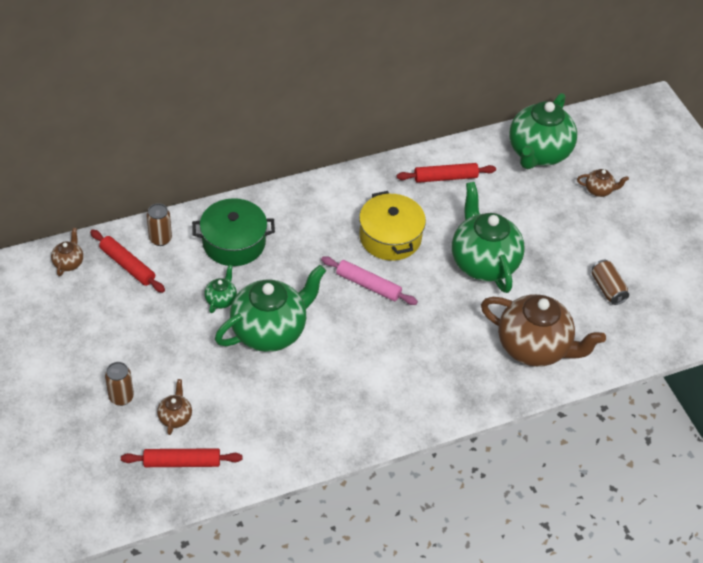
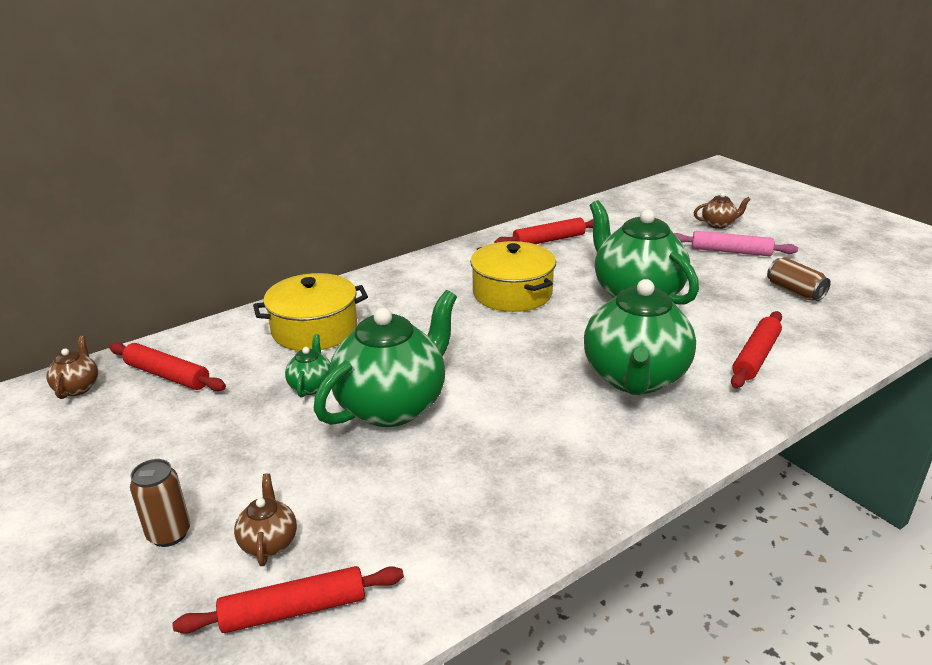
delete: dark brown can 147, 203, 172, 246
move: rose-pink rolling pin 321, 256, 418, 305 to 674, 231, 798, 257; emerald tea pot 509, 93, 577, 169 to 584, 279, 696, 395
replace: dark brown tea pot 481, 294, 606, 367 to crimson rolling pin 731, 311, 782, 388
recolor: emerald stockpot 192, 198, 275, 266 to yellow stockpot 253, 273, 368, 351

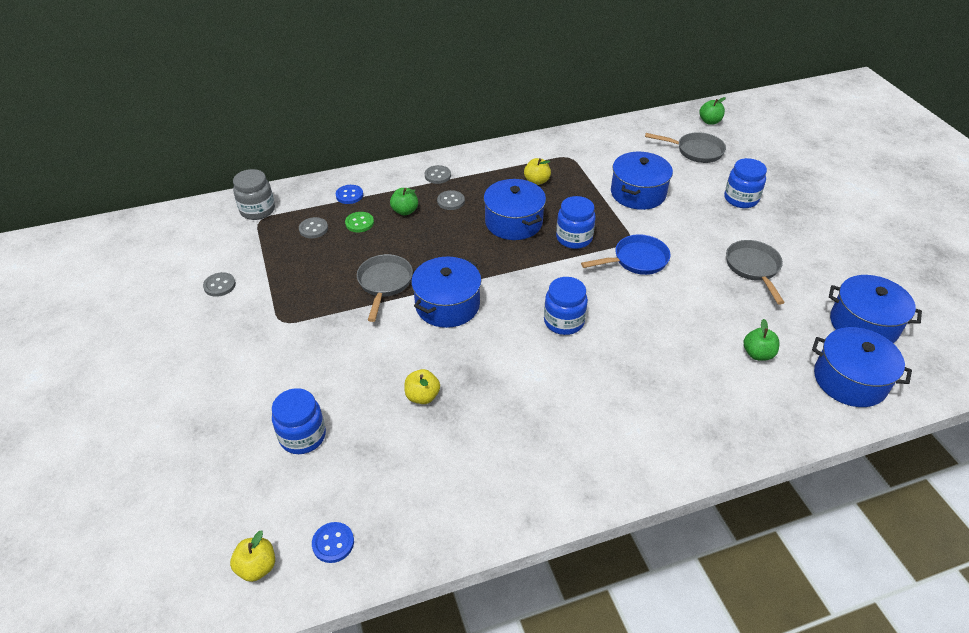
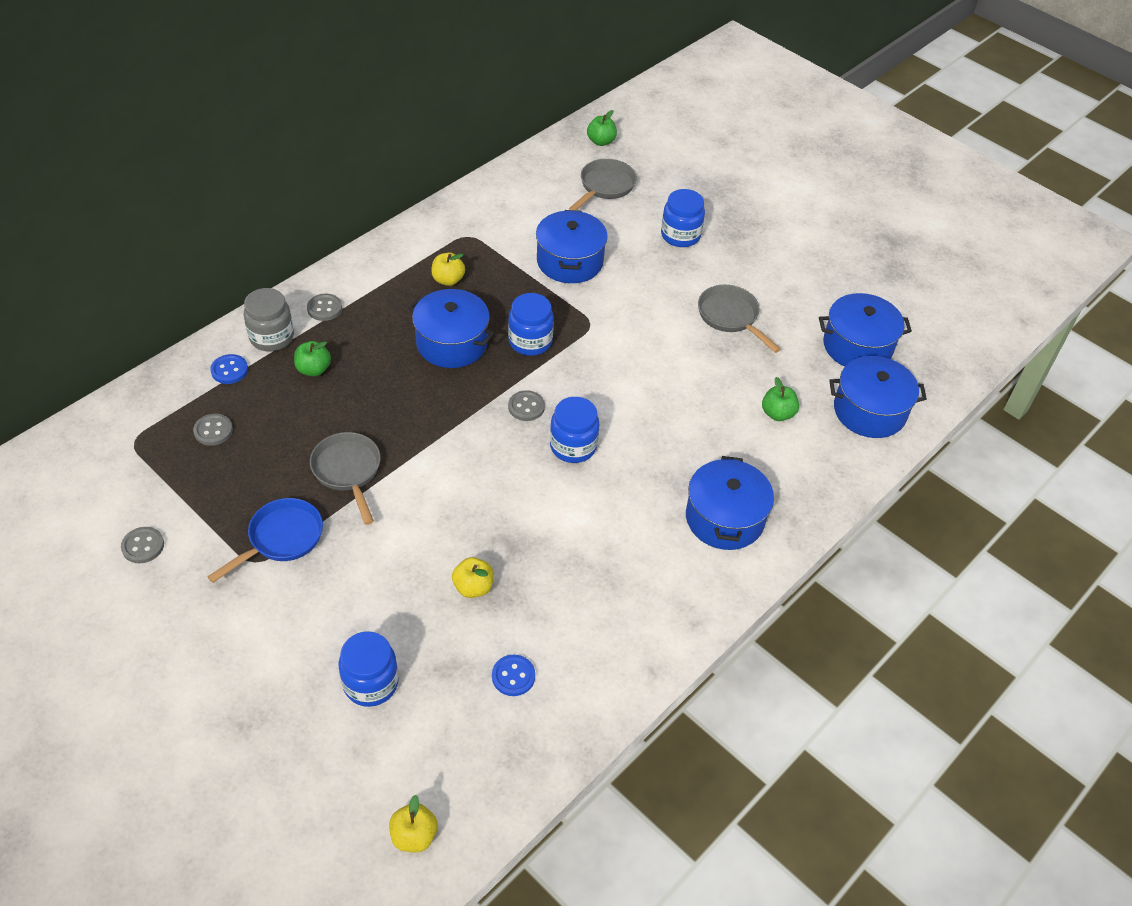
delete: emerald button 345, 212, 374, 232
move: gray preserve jar 233, 169, 275, 220 to 244, 288, 294, 351; cobalt button 312, 522, 354, 563 to 492, 655, 535, 696; cobalt stockpot 411, 257, 481, 328 to 686, 456, 774, 550; gray button 437, 190, 465, 210 to 508, 390, 545, 421; cobalt skillet 581, 234, 671, 275 to 207, 498, 323, 583
rotate: gray skillet 645, 132, 726, 163 = 569, 159, 637, 210 45 degrees counterclockwise

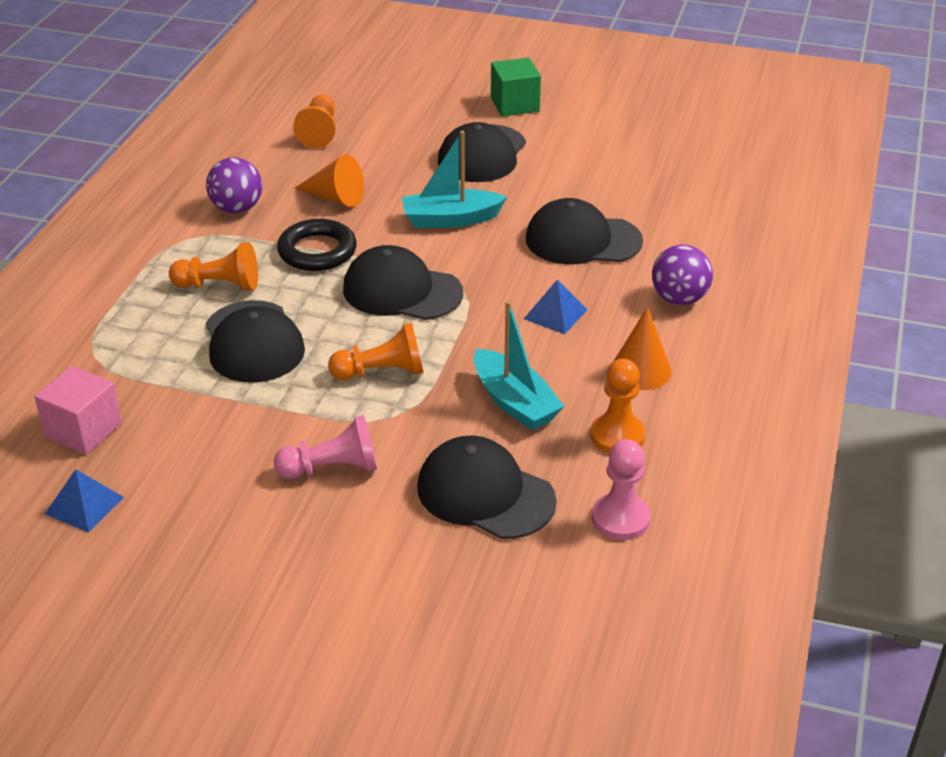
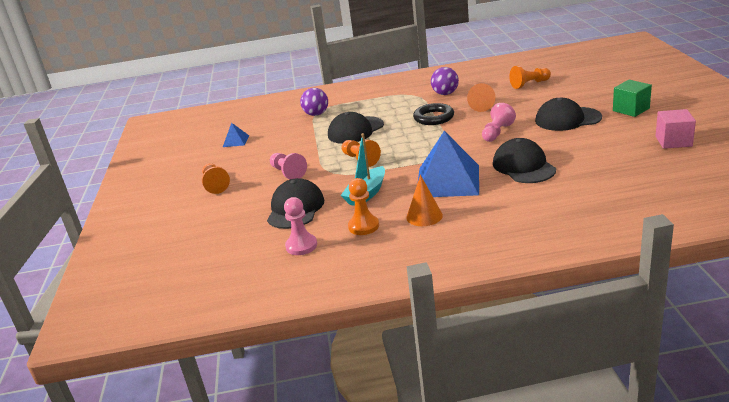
delete: jet-black peaked cap 343, 245, 463, 320
move: rose-pink solid cube 34, 366, 122, 455 to 656, 109, 696, 149; orange-coloured game pawn 169, 242, 258, 291 to 202, 163, 230, 194; royal purple ball 652, 245, 713, 305 to 300, 88, 328, 116
replace: teal toy boat 402, 131, 507, 228 to rose-pink game pawn 482, 103, 516, 142
resize: cobalt solid pyramid 524, 280, 588, 334 = 418, 131, 479, 197 x2.22

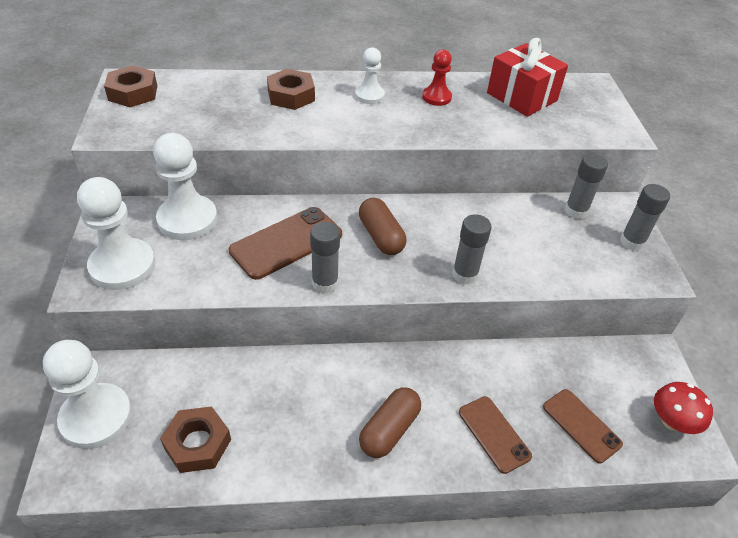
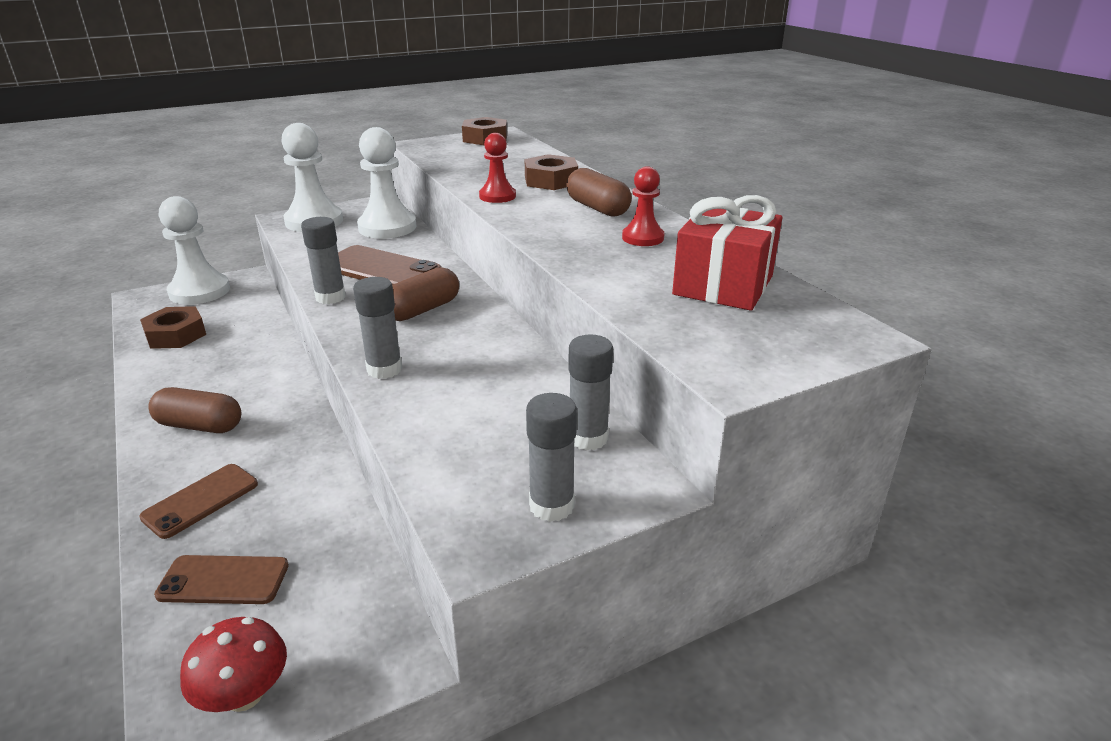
insert: crimson game pawn 479, 133, 516, 203
replace: snow-white game pawn 355, 47, 385, 104 to dark brown capsule 566, 168, 632, 217
rotate: dark brown smartphone 543, 389, 623, 463 = 154, 555, 289, 604 60 degrees clockwise

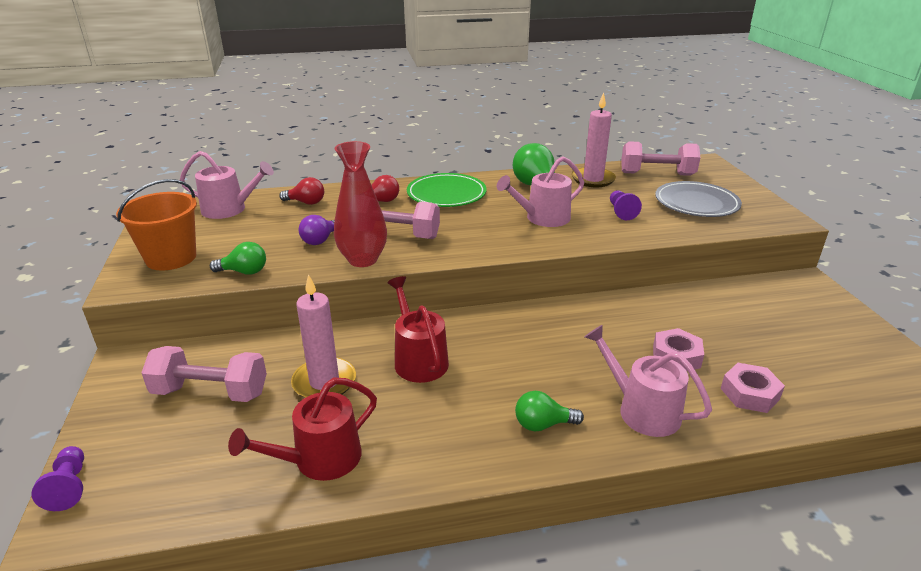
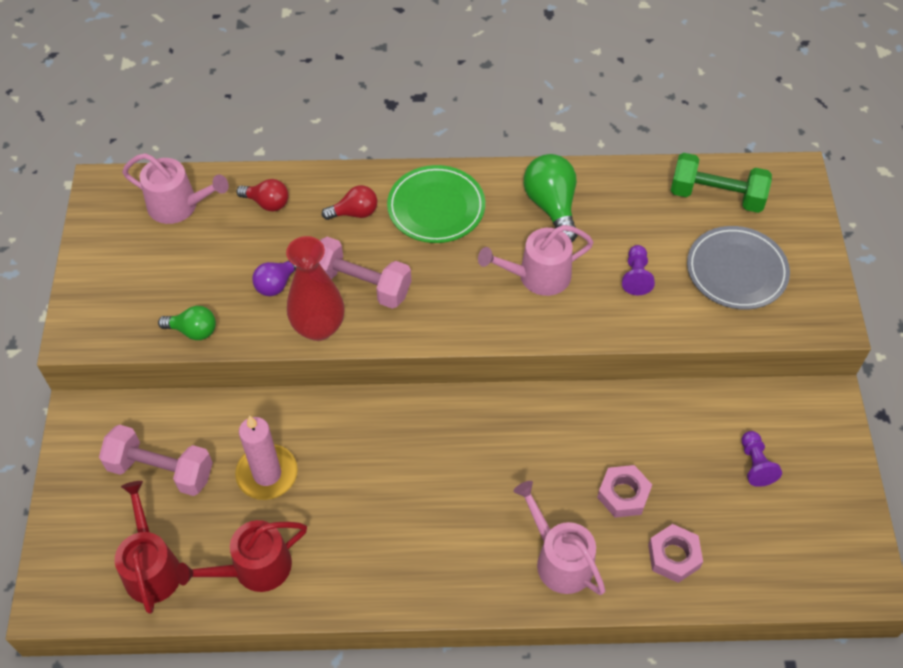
delete: orange-coloured sand bucket 116, 179, 197, 271; emerald lightbulb 515, 391, 584, 431; rose-pink pillar candle 572, 93, 616, 187
move: royal purple game pawn 31, 446, 84, 511 to 742, 431, 782, 487; crimson watering can 387, 276, 449, 383 to 115, 481, 180, 614
recolor: rose-pink hand weight 621, 141, 700, 176 to emerald hand weight 671, 153, 772, 213

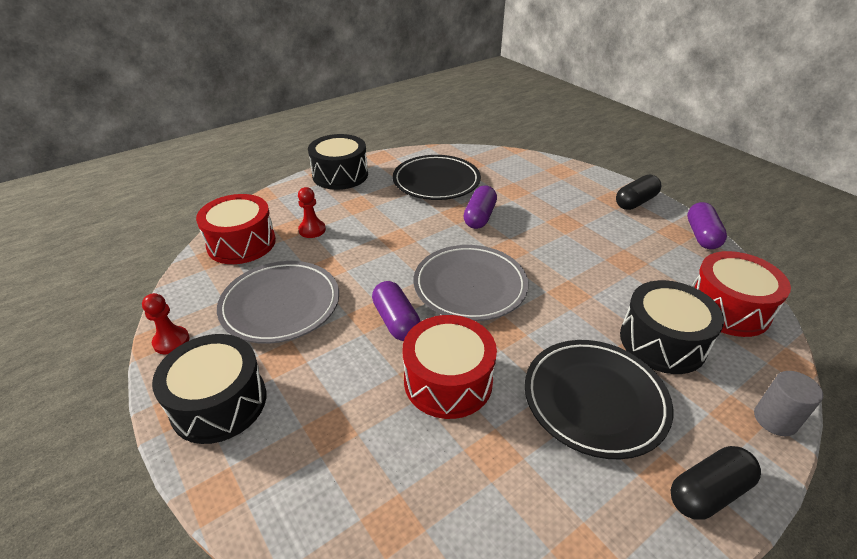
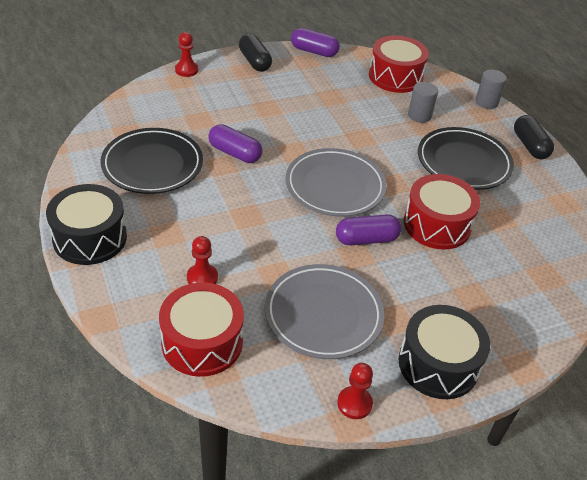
insert: crimson game pawn 175, 32, 198, 77
replace: jet-black drum 620, 280, 724, 374 to gray cylinder shape 408, 82, 438, 123

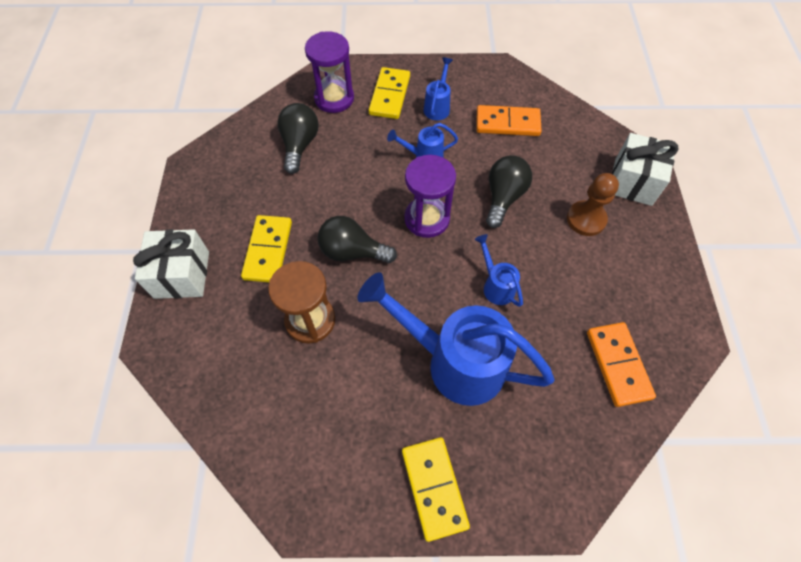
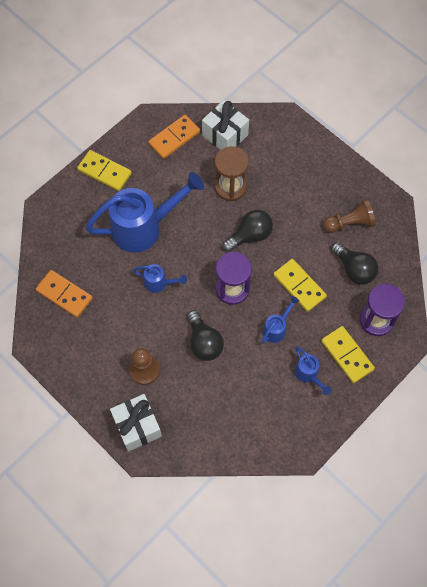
insert: dark brown game pawn 323, 199, 375, 233
move: snow-white wrapped gift 133, 229, 209, 299 to 202, 100, 249, 150; yellow domino tile 241, 215, 292, 282 to 273, 259, 327, 312; orange-coloured domino tile 476, 105, 542, 136 to 148, 115, 200, 159

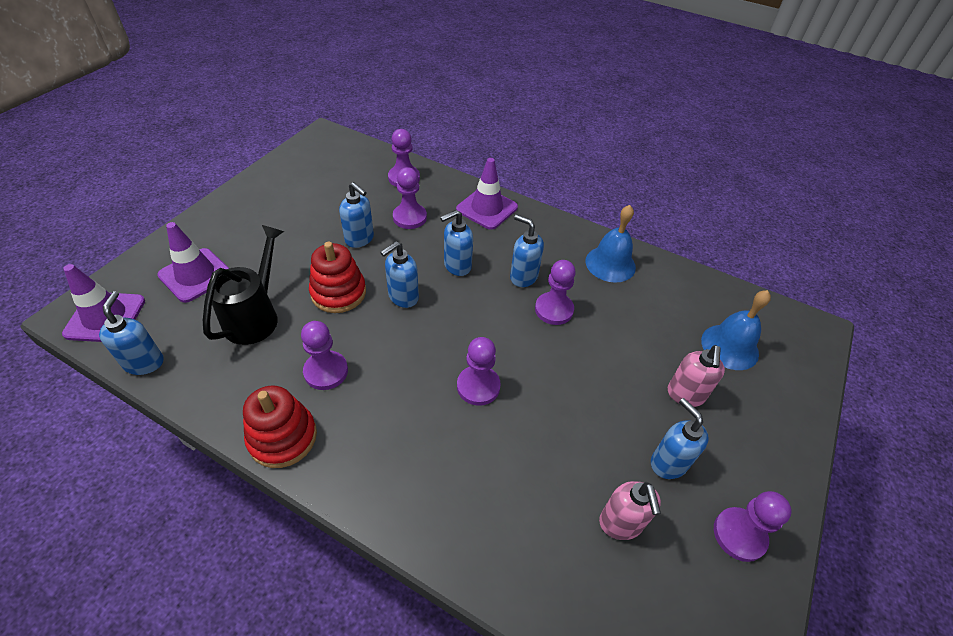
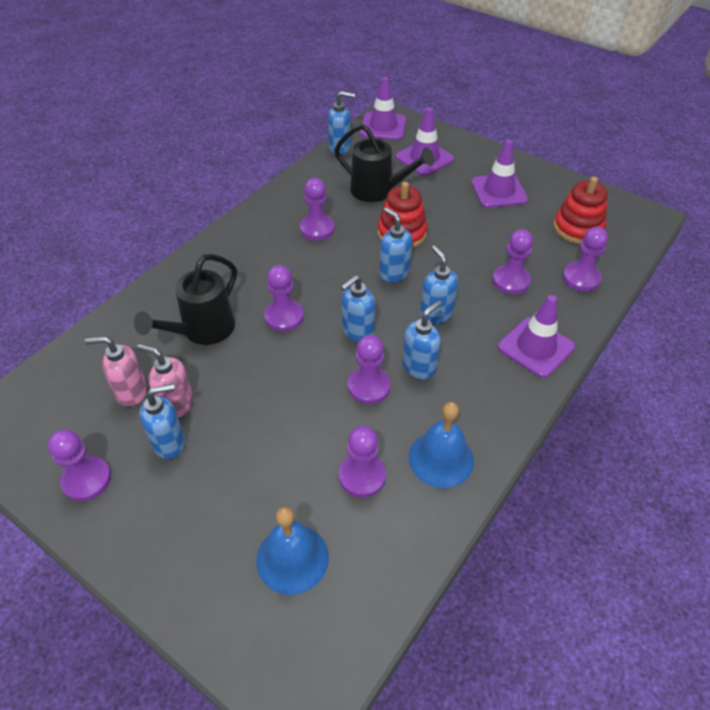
insert: jet-black watering can 134, 254, 237, 345; royal purple game pawn 339, 426, 386, 498; royal purple traffic cone 471, 139, 528, 208
move: crimson stacking toy 243, 385, 317, 468 to 554, 177, 608, 244; cobalt soap pump 339, 182, 374, 248 to 341, 275, 375, 342; rose-pink soap pump 668, 345, 725, 407 to 137, 344, 193, 418

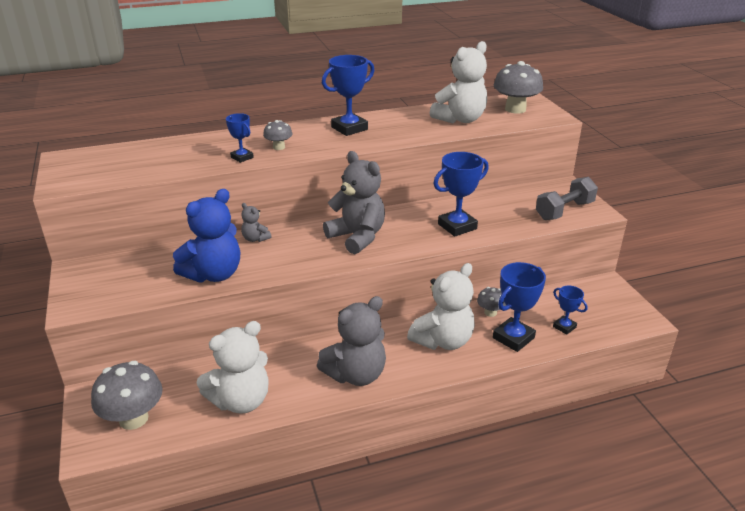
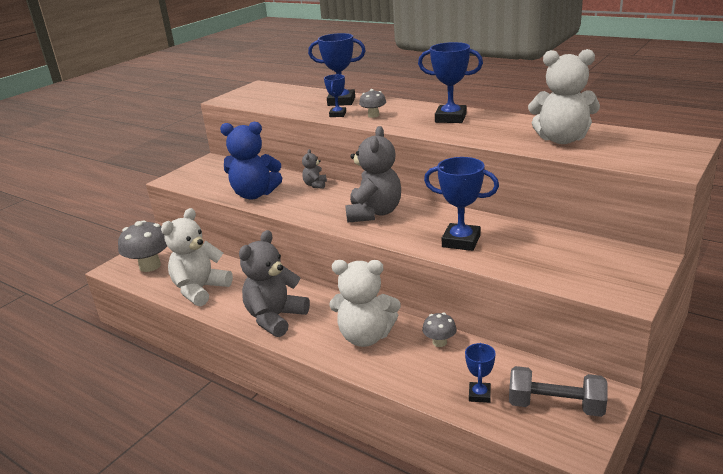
delete: gray mushroom 494, 61, 543, 114
move: cobalt prize cup 493, 262, 546, 352 to 308, 33, 366, 106; gray hand weight 536, 177, 598, 220 to 509, 366, 608, 417
rotate: snow-white teddy bear 197, 321, 269, 414 = 161, 208, 233, 306 105 degrees clockwise; gray teddy bear 317, 296, 386, 386 = 239, 230, 310, 337 105 degrees clockwise

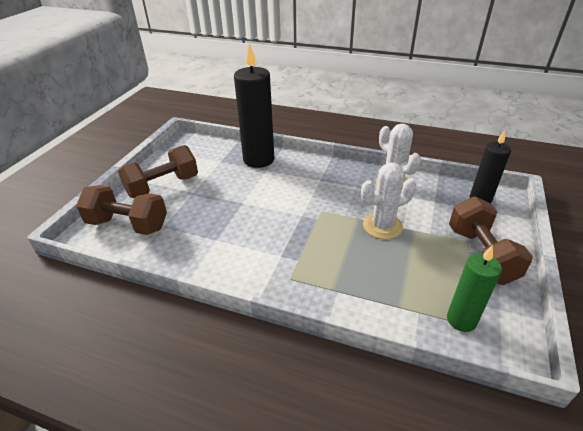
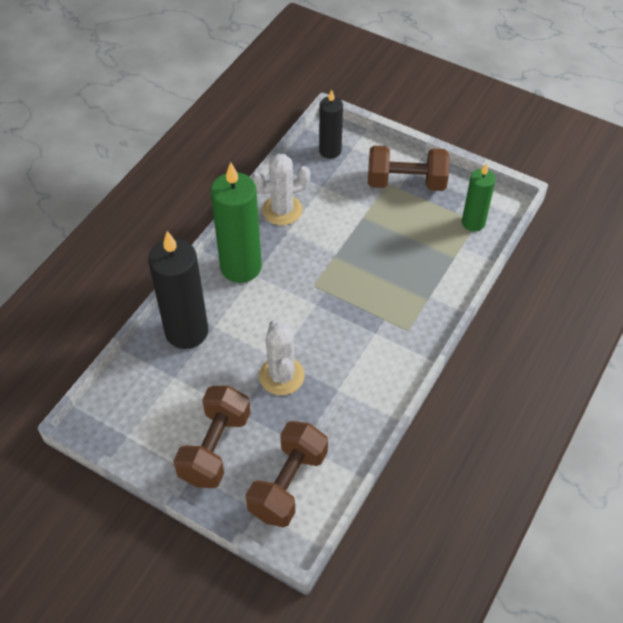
insert: emerald pillar candle 210, 162, 262, 283
move: snow-white saguaro cactus 361, 163, 416, 239 to 259, 319, 305, 395
rotate: dark brown hand weight 118, 145, 198, 198 = 173, 386, 251, 488 45 degrees clockwise

